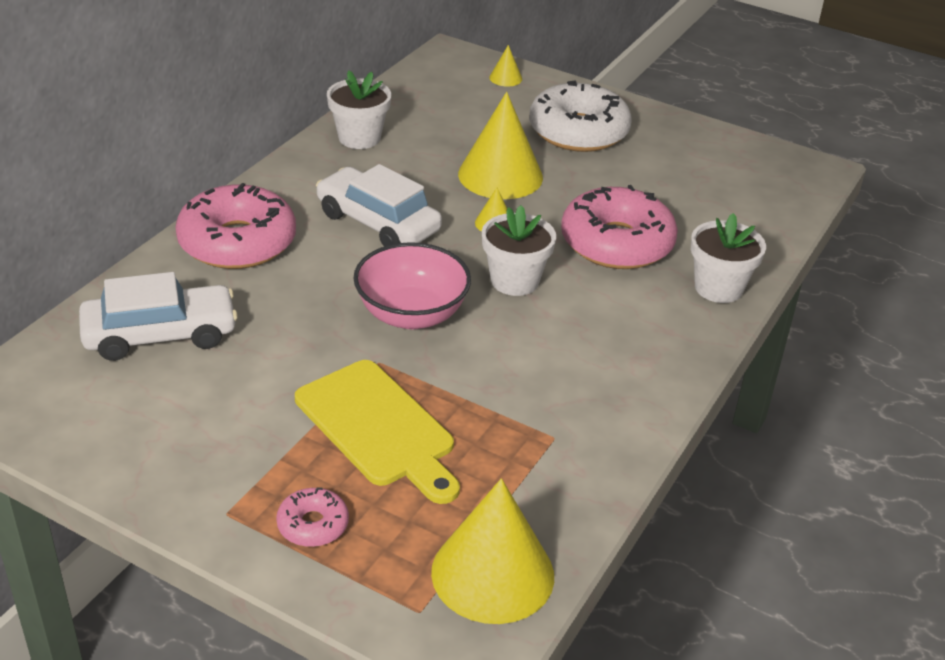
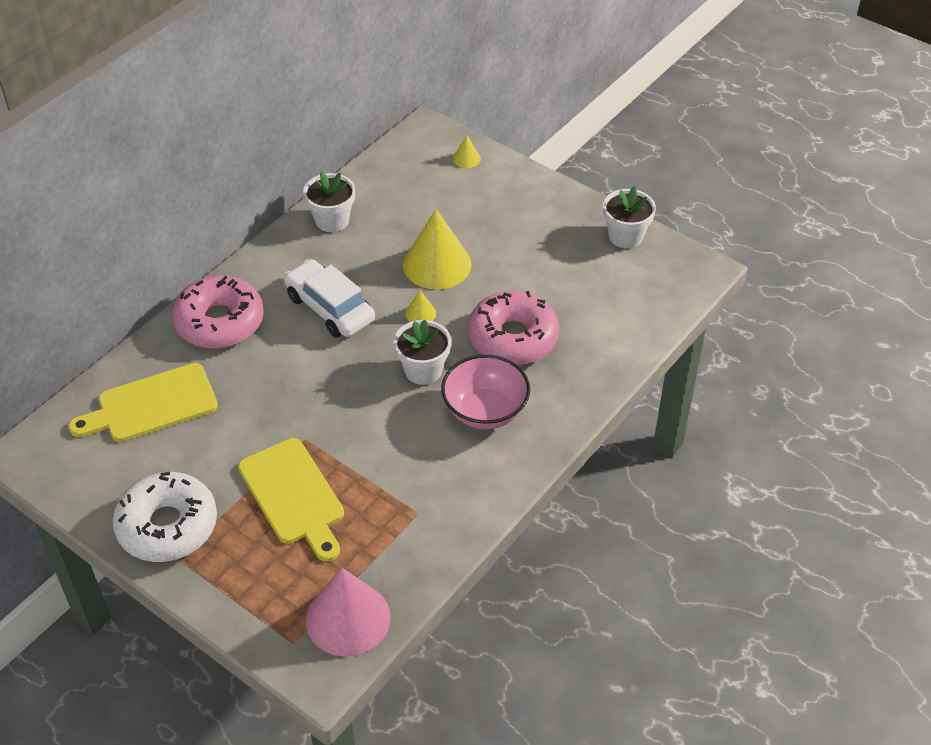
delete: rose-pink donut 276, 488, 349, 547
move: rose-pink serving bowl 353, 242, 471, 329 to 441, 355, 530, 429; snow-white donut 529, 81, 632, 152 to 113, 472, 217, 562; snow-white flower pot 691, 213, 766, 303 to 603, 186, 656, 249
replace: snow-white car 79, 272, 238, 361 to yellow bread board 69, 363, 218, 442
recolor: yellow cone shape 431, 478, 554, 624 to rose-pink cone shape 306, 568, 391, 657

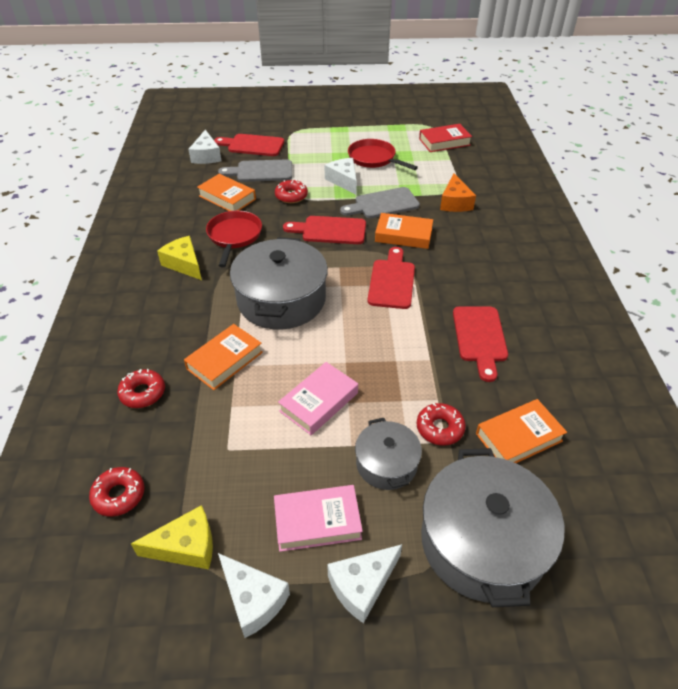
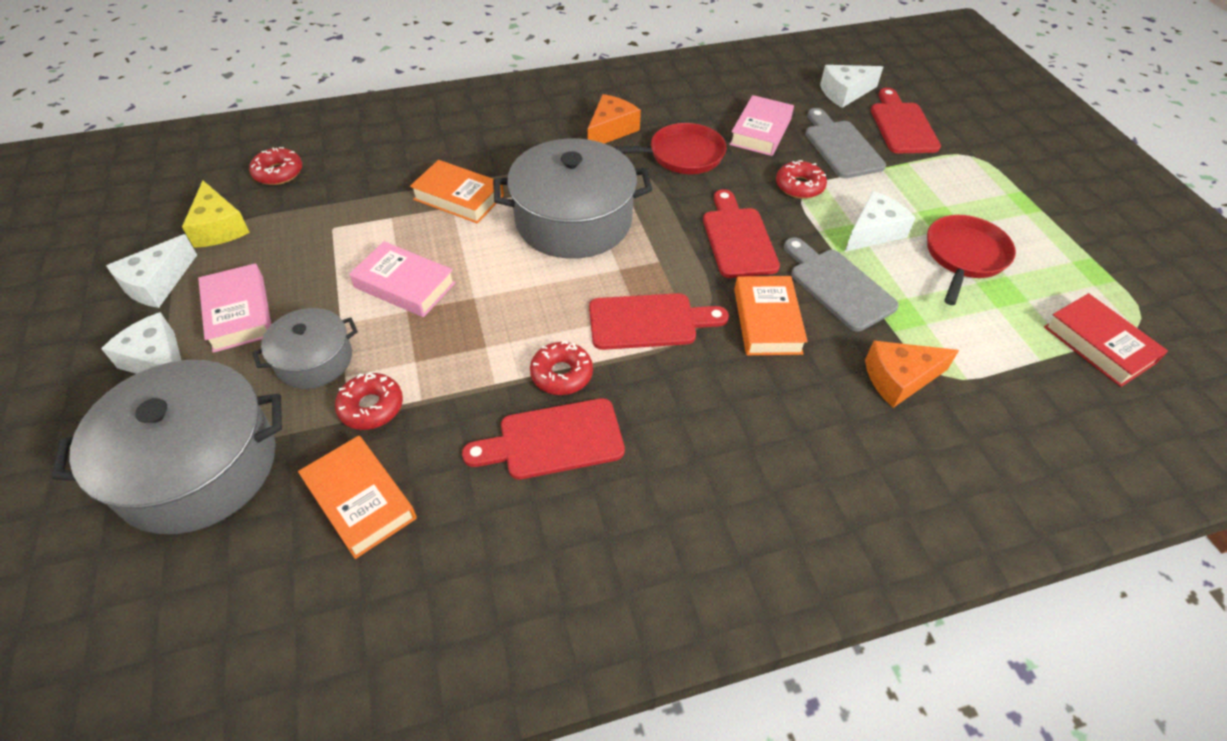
move: crimson donut 117, 369, 165, 408 to 530, 340, 593, 395
recolor: yellow cheese wedge 157, 236, 202, 280 to orange-coloured cheese wedge 587, 94, 641, 144; orange-coloured book 197, 174, 256, 211 to rose-pink book 729, 95, 794, 156

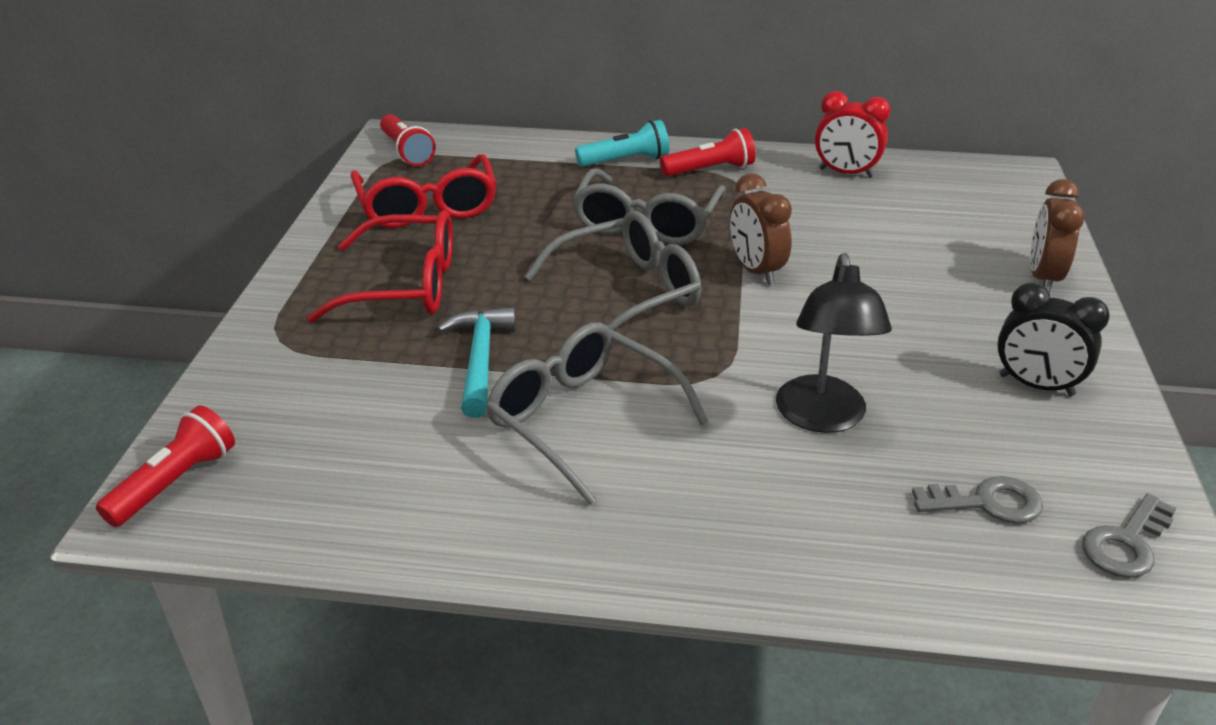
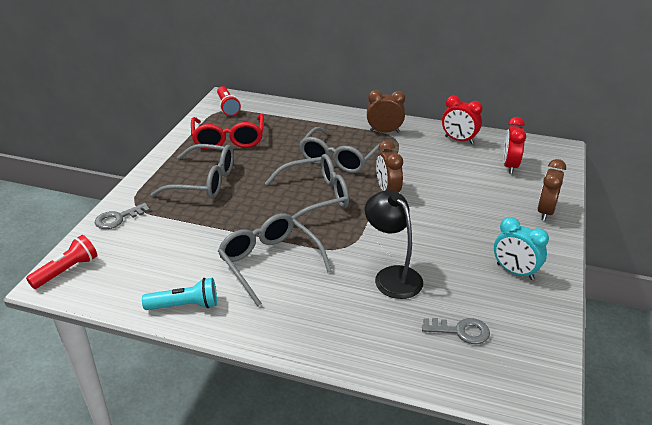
delete: teal hammer 437, 307, 516, 418
insert: crimson alarm clock 503, 117, 526, 174
move: teal flashlight 575, 120, 669, 167 to 142, 278, 217, 310; gray door key 1082, 493, 1176, 578 to 95, 203, 150, 229
replace: crimson flashlight 660, 128, 756, 177 to dark brown alarm clock 367, 90, 405, 133
recolor: crimson spectacles 307, 210, 453, 323 to gray spectacles 150, 144, 234, 199; jet-black alarm clock 997, 283, 1110, 396 to teal alarm clock 494, 217, 549, 280
rotate: jet-black desk lamp 776, 253, 892, 433 = 365, 190, 423, 299 135 degrees clockwise

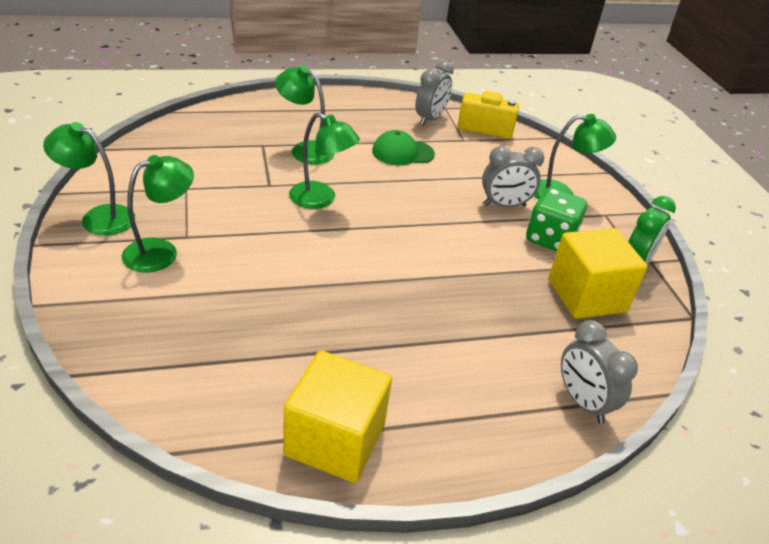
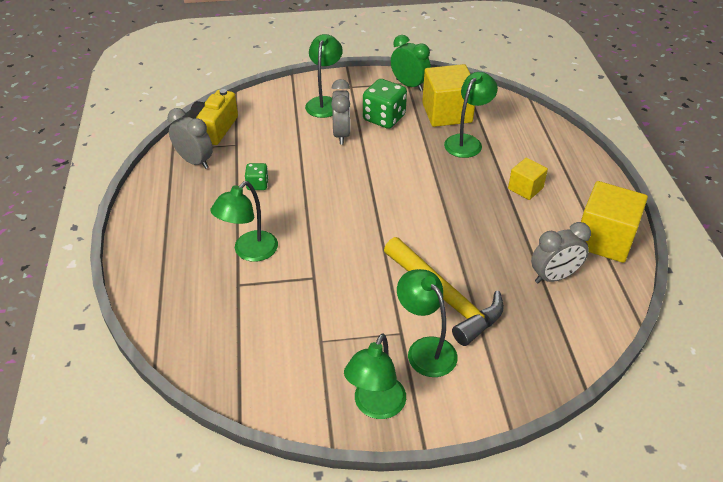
insert: yellow hammer 384, 237, 504, 346; yellow solid cube 508, 157, 548, 200
move: emerald desk lamp 289, 112, 360, 209 to 444, 72, 498, 158; gray alarm clock 561, 320, 638, 424 to 531, 222, 591, 283
replace: emerald peaked cap 372, 130, 435, 166 to emerald dice 245, 163, 269, 190

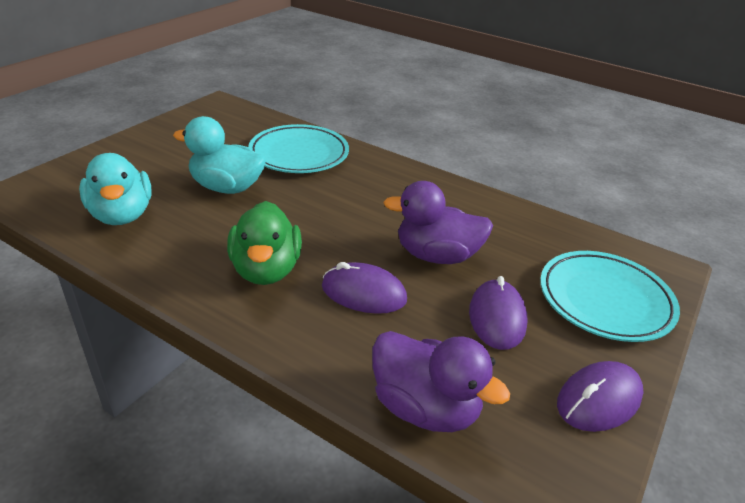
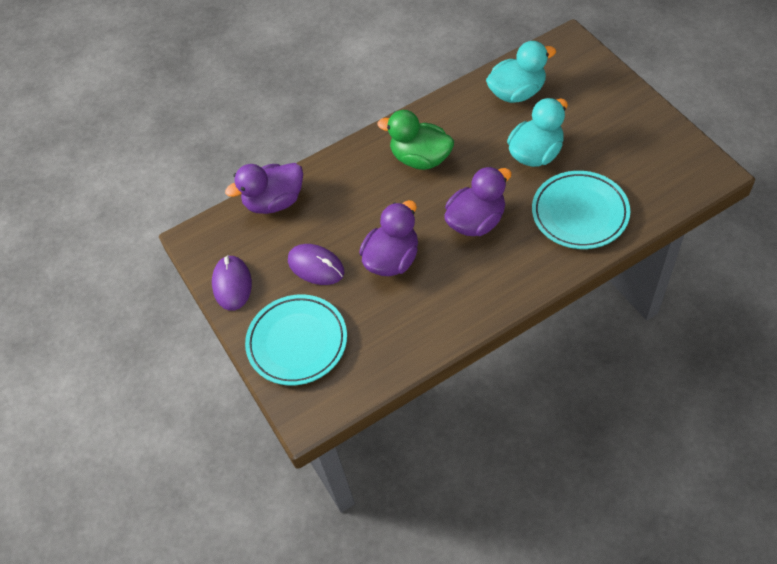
delete: royal purple mouse 322, 262, 407, 314
insert: royal purple rubber duck 444, 166, 512, 236
rotate: teal rubber duck 79, 153, 152, 225 = 486, 41, 556, 103 150 degrees clockwise

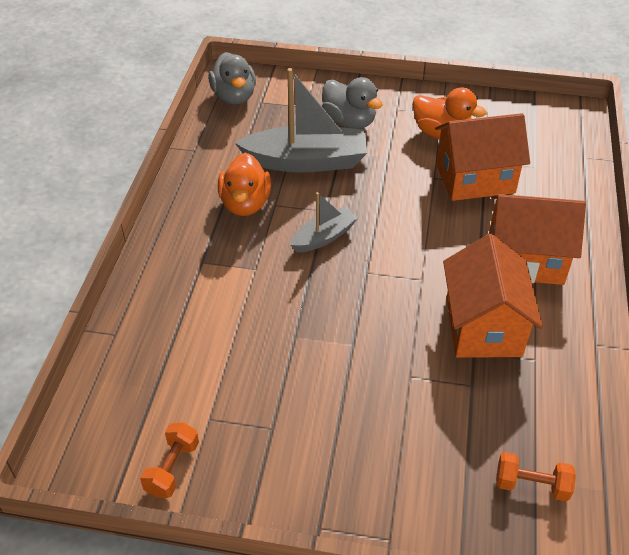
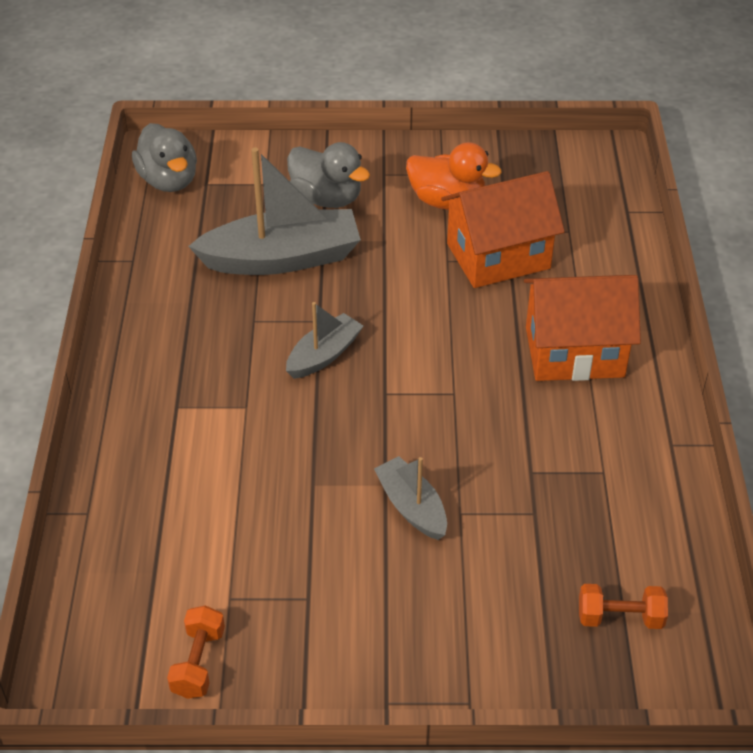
delete: orange-coloured rubber duck 218, 152, 271, 216; orange-coloured cottage 443, 234, 543, 358
insert: gray toy boat 374, 456, 447, 540

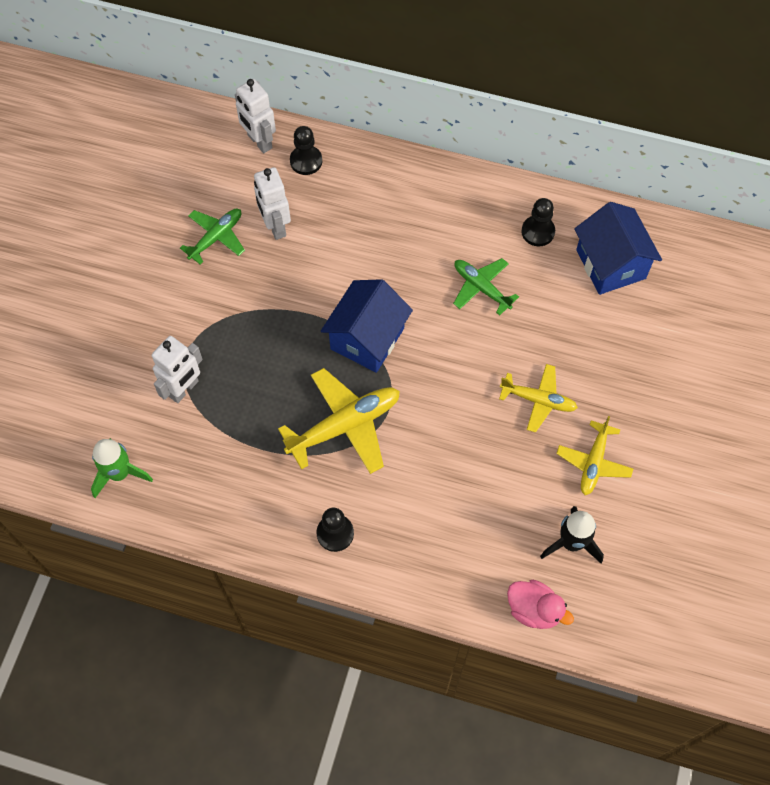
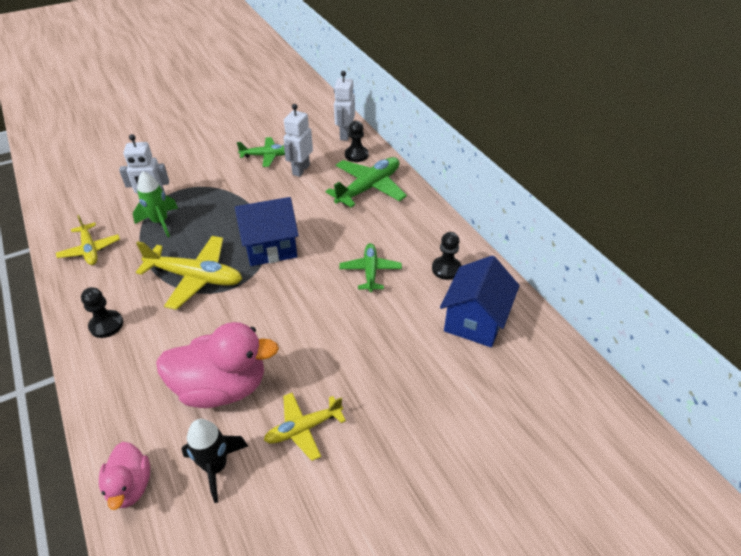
insert: rose-pink rubber duck 156, 322, 279, 408; emerald plane 325, 157, 407, 208
move: emerald toy rocket 91, 438, 153, 498 to 133, 171, 178, 237; yellow plane 499, 364, 578, 433 to 56, 215, 120, 265

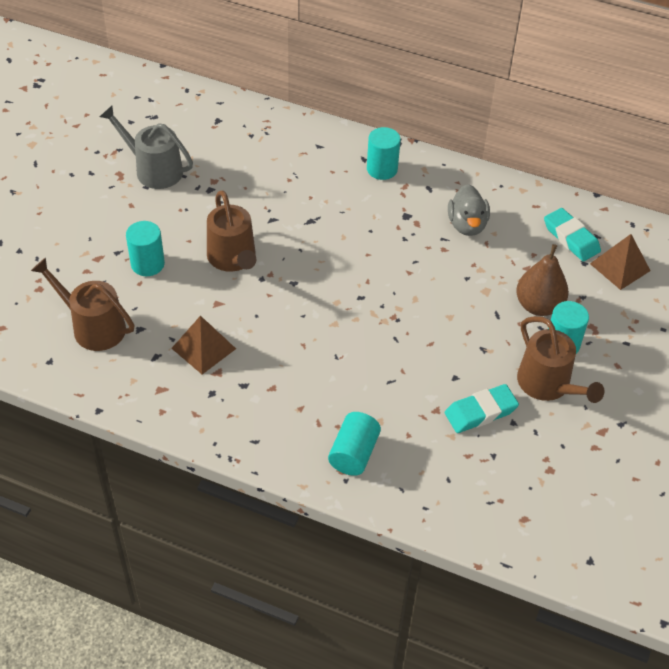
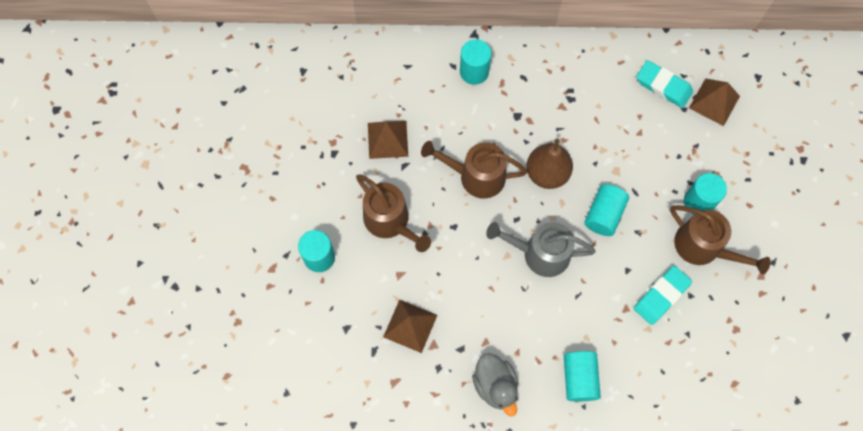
insert: dark brown solid pyramid 368, 121, 408, 159; teal cylinder shape 584, 184, 629, 236
move: dark brown watering can 31, 258, 134, 351 to 421, 141, 528, 199; gray watering can 100, 106, 193, 189 to 486, 222, 596, 277; gray rubber duck 448, 184, 490, 236 to 472, 353, 518, 416; dark brown pear 516, 244, 569, 316 to 526, 139, 573, 189

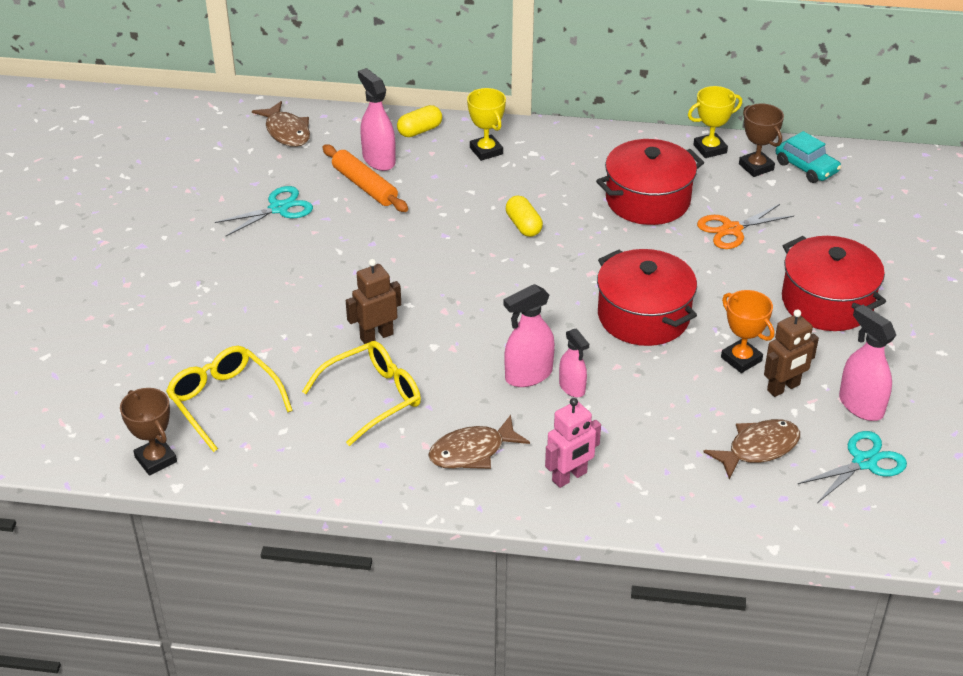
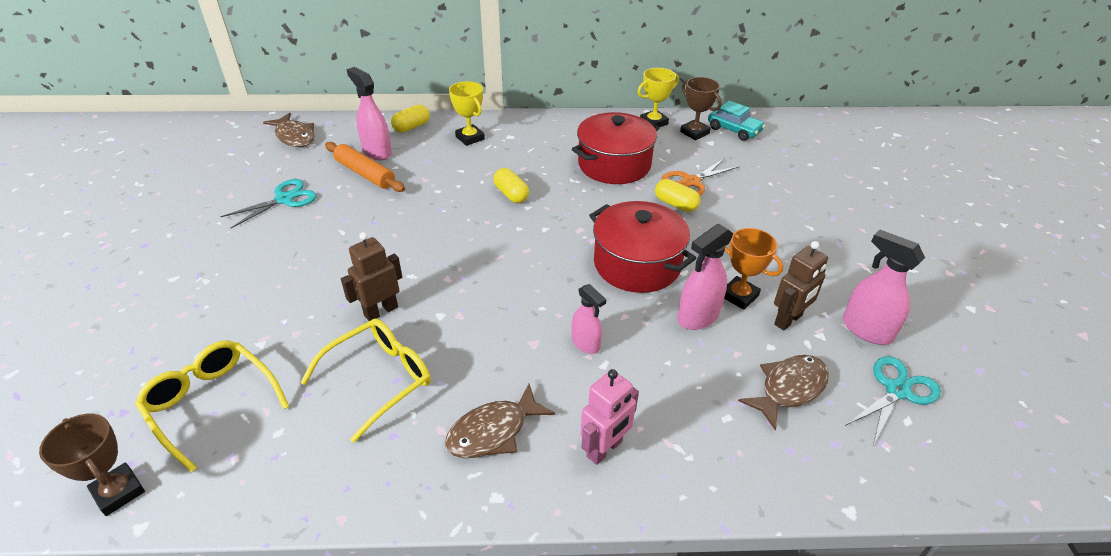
delete: crimson stockpot 782, 236, 886, 331
insert: yellow capsule 655, 179, 700, 212
move: rose-pink spray bottle 504, 284, 555, 387 to 678, 224, 733, 330

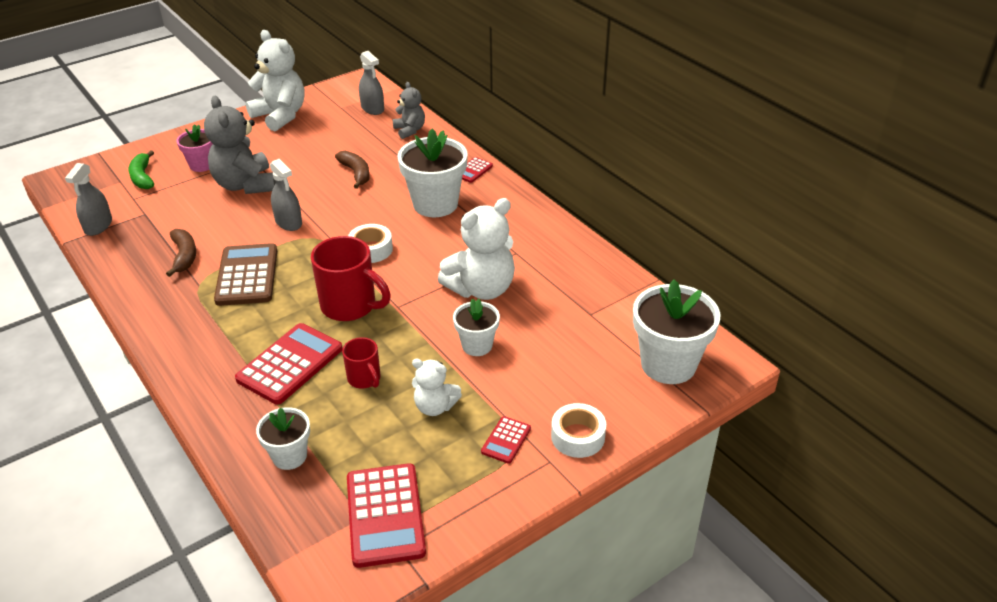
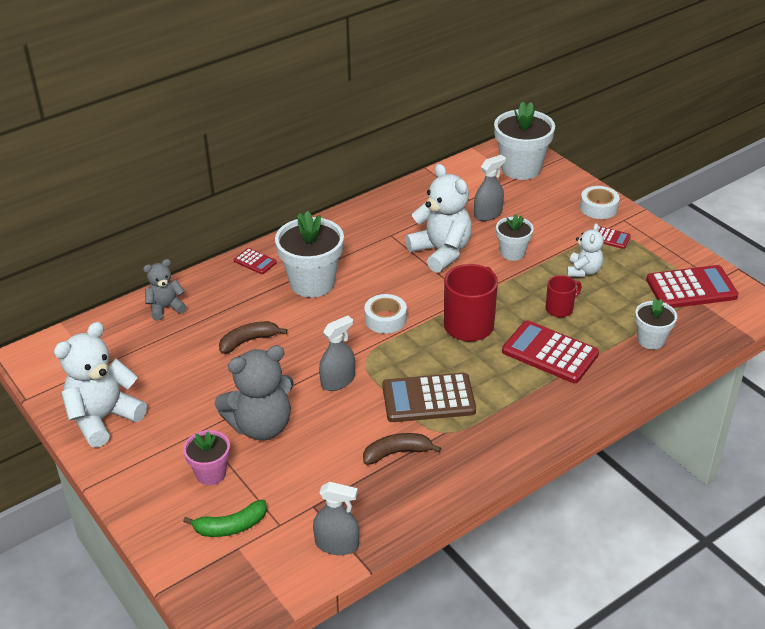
move: gray spray bottle 359, 51, 384, 115 to 474, 155, 506, 221

